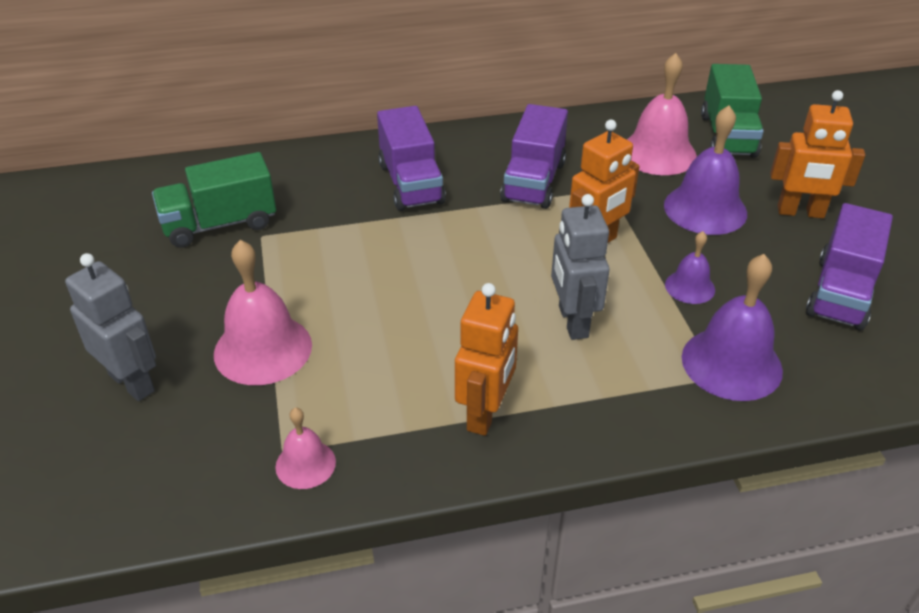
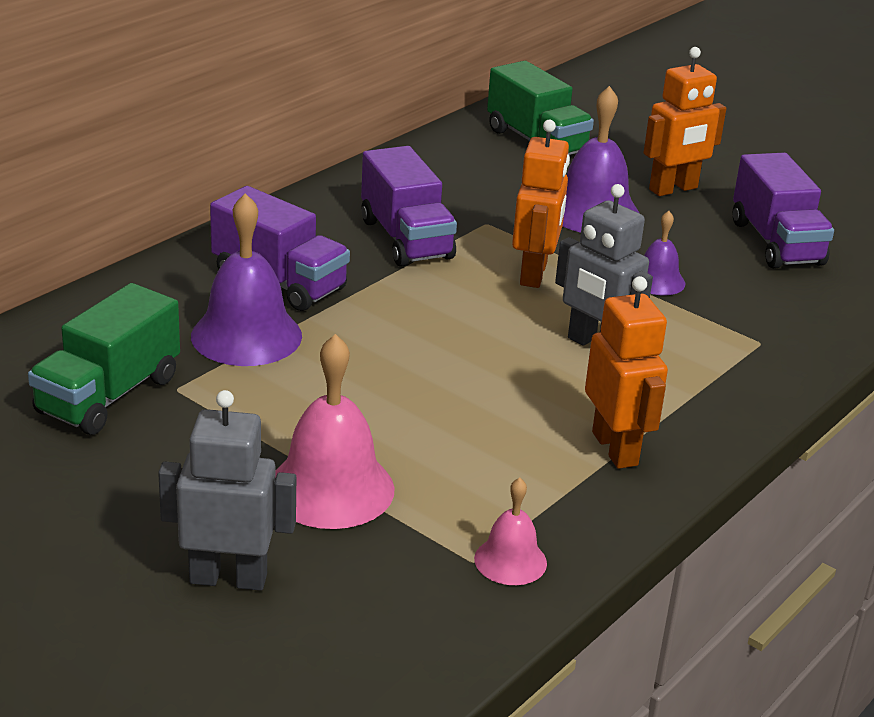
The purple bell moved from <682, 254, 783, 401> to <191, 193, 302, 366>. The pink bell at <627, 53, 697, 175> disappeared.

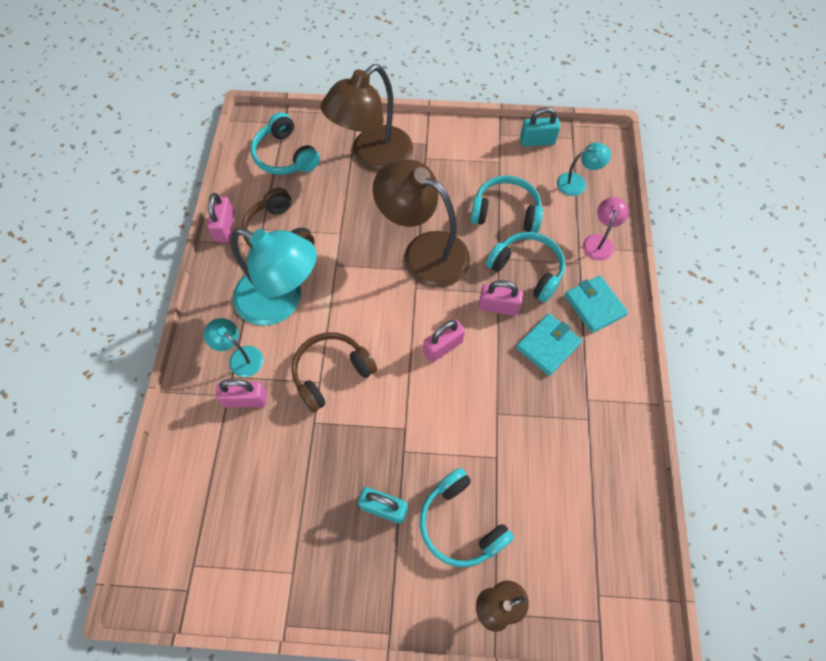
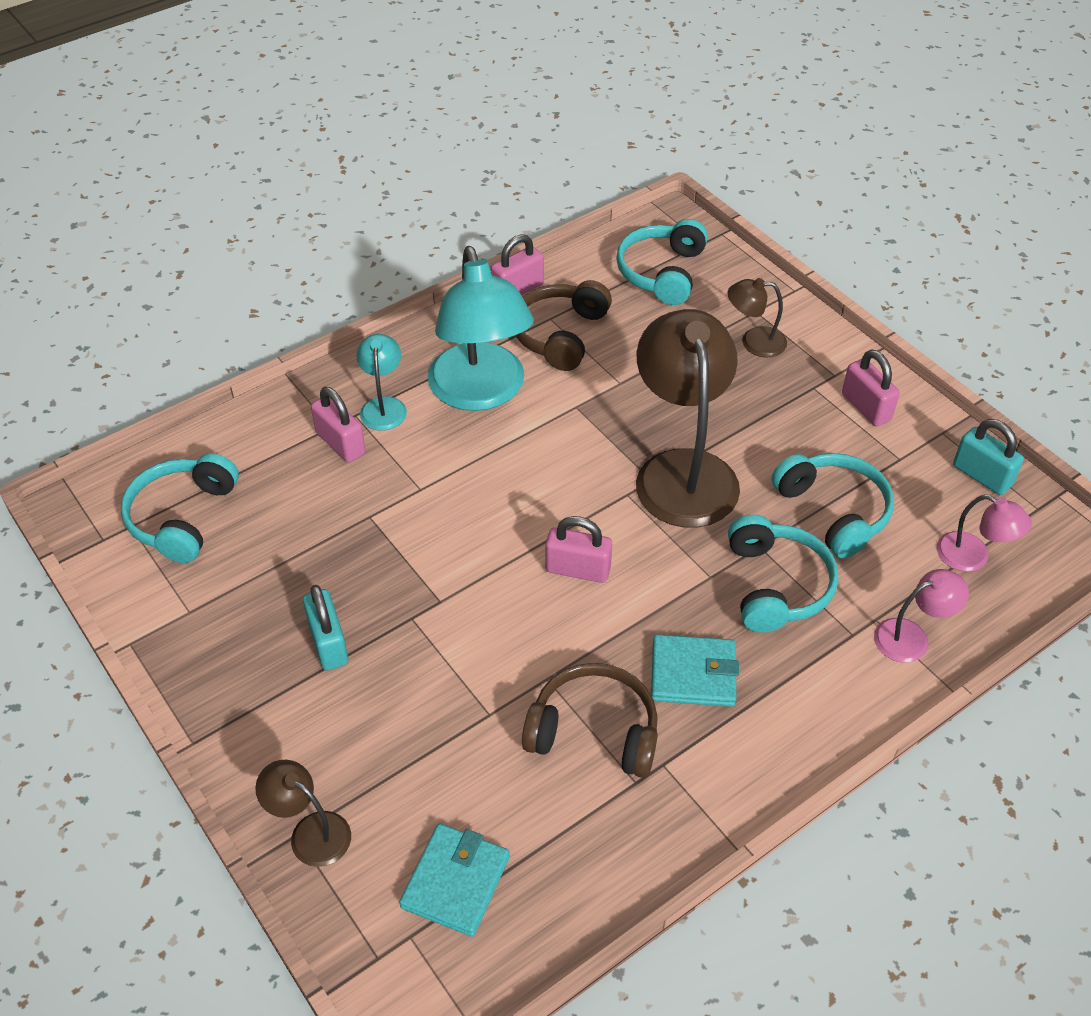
The turquoise headphones moved from <420, 468, 514, 567> to <121, 453, 239, 563>. The turquoise wallet moved from <565, 275, 628, 333> to <399, 823, 510, 937>. The brown headphones moved from <291, 332, 377, 412> to <522, 663, 658, 778>. The brown lamp at <321, 64, 413, 172> changed to 0.47 times the size. The pink padlock moved from <478, 280, 523, 316> to <842, 350, 900, 427>. The turquoise lamp at <557, 142, 611, 196> became the pink lamp at <937, 495, 1032, 572>.

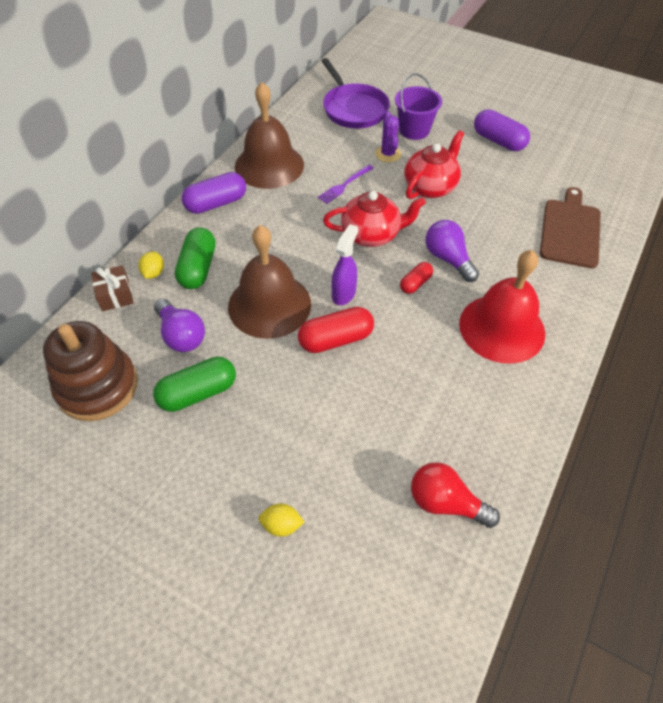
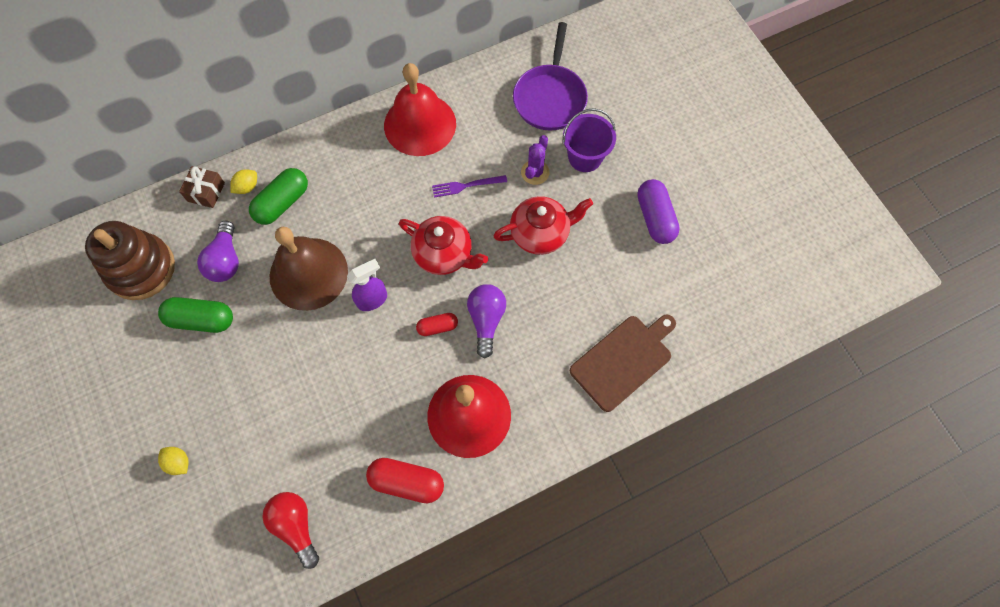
The red capsule moved from <298, 307, 374, 353> to <366, 458, 444, 503>. The brown bell at <235, 82, 304, 189> became the red bell at <384, 63, 456, 156>. The purple capsule at <182, 172, 246, 214> disappeared.

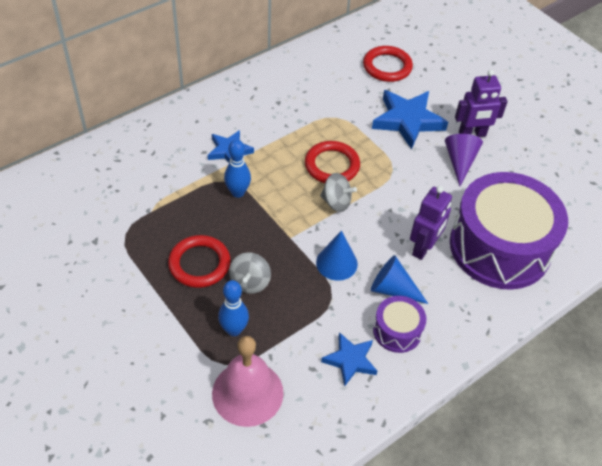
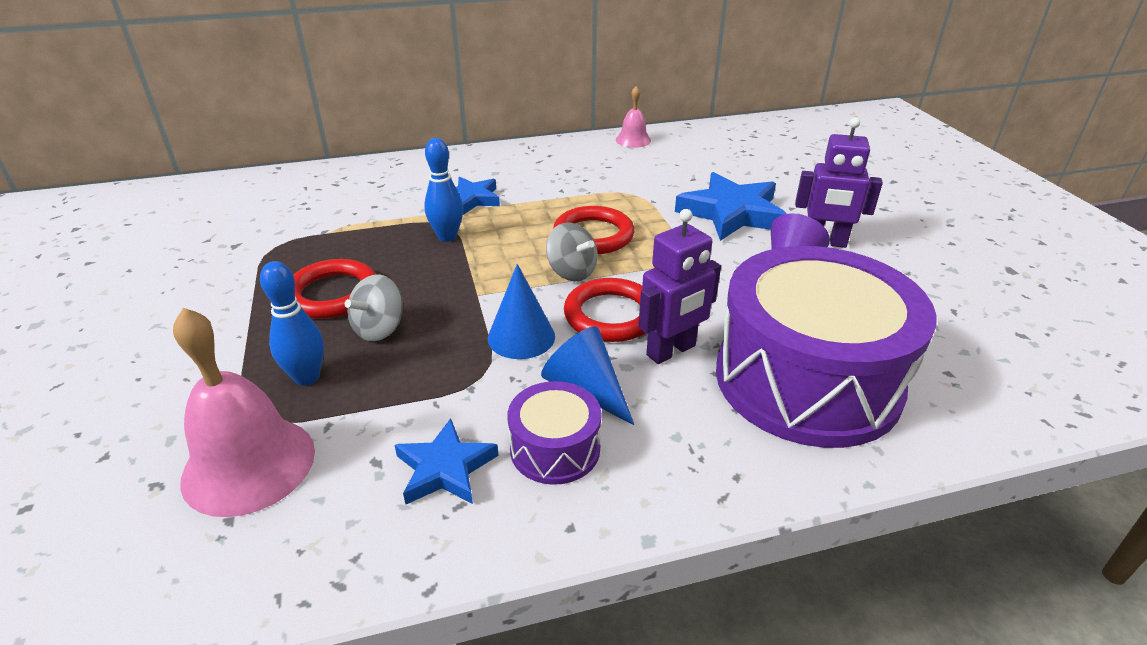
The red ring moved from <363, 46, 413, 82> to <564, 278, 646, 342>. The pink bell at <616, 86, 651, 148> appeared.

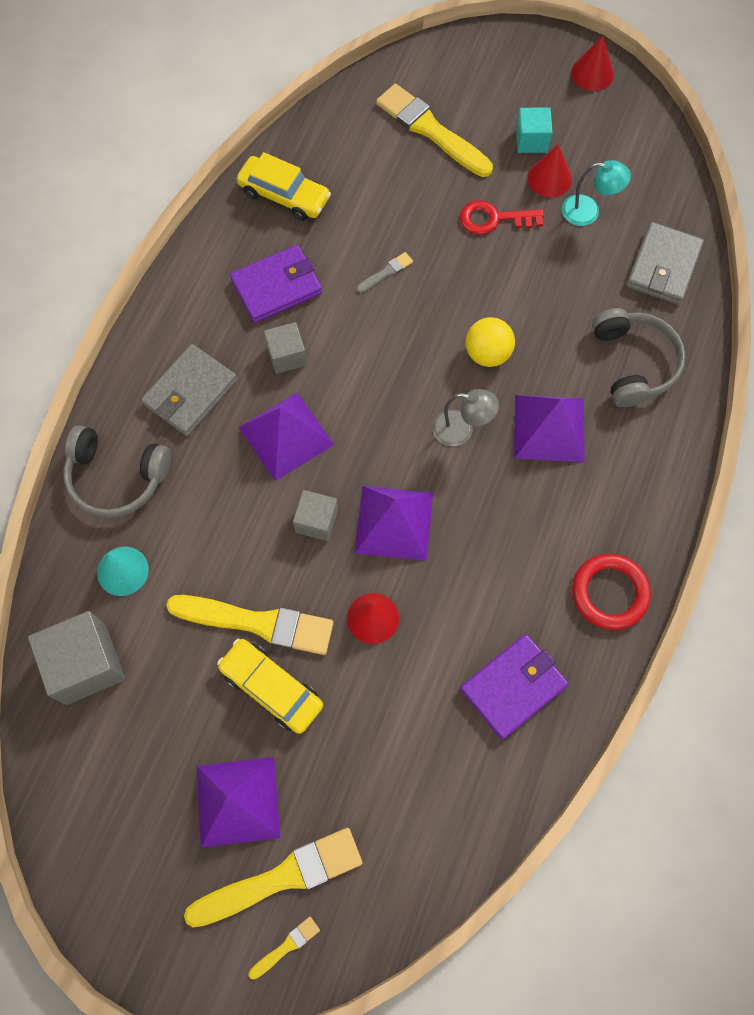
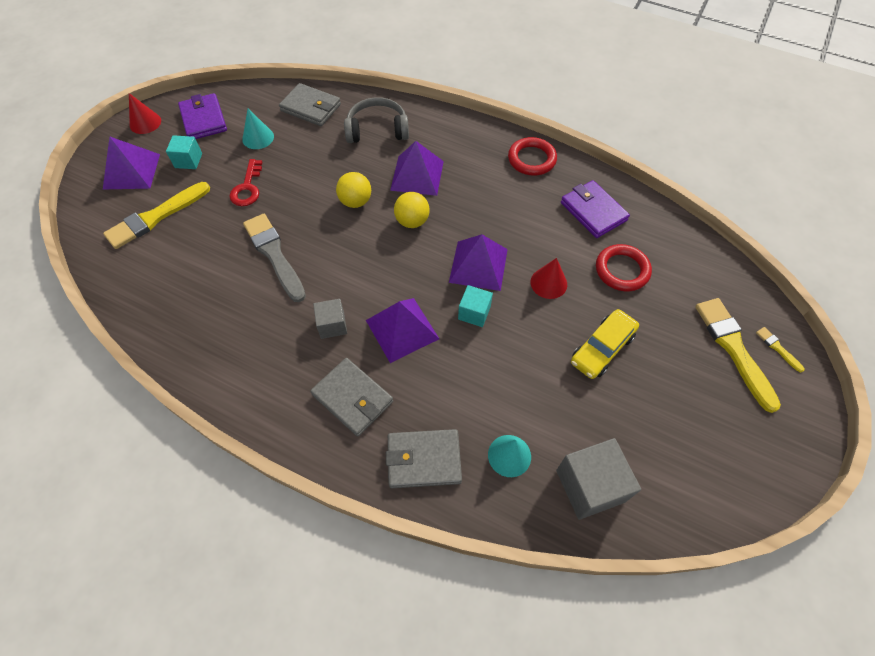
The purple pyramid moved from <197, 757, 280, 847> to <103, 137, 160, 189>. The purple wallet moved from <230, 245, 322, 323> to <178, 93, 227, 139>. The turquoise lamp at <562, 160, 631, 226> was replaced by the turquoise cone at <242, 109, 274, 149>. The grey brush at <356, 252, 413, 293> changed to 2.28 times the size. The grey headphones at <63, 425, 171, 518> was replaced by the grey wallet at <386, 429, 462, 488>. The grey lamp at <432, 389, 499, 447> was replaced by the yellow ball at <394, 192, 430, 228>. The grey cube at <293, 490, 338, 541> became the turquoise cube at <458, 285, 493, 327>. The red ring at <596, 244, 652, 291> appeared. The yellow brush at <166, 595, 333, 655> disappeared. The yellow car at <237, 152, 331, 221> disappeared. The red cone at <527, 144, 572, 198> disappeared.

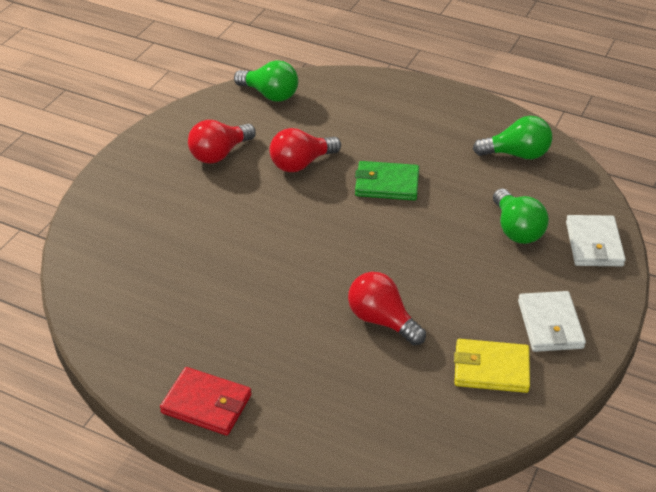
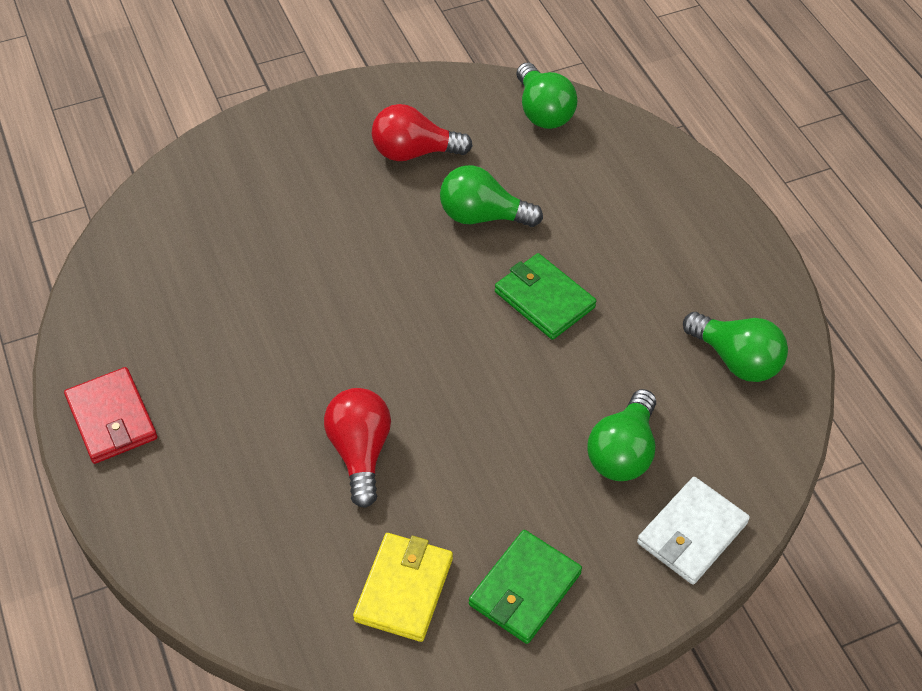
The yellow wallet at <454, 339, 530, 393> turned 60 degrees clockwise. The red light bulb at <270, 128, 341, 172> became the green light bulb at <440, 165, 543, 227>. The white wallet at <518, 291, 586, 352> became the green wallet at <469, 530, 582, 644>.

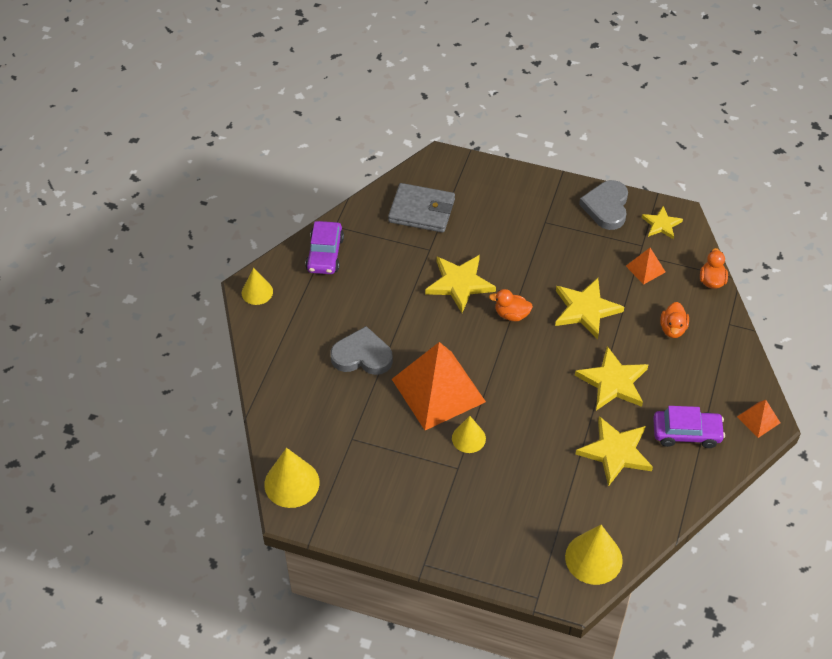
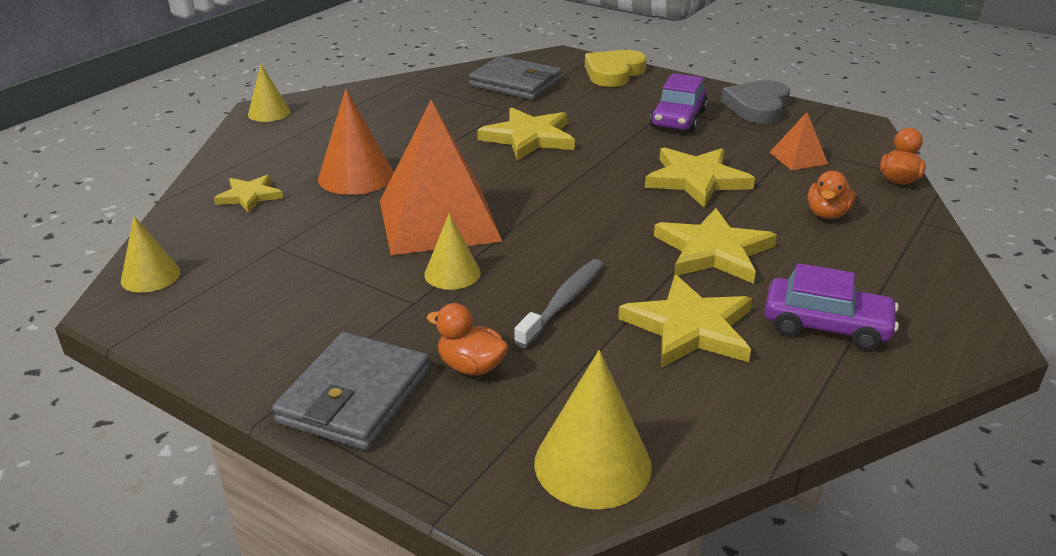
The yellow cone at <264, 448, 320, 508> changed to 0.63 times the size. The yellow star moved from <642, 206, 683, 239> to <214, 174, 283, 213>. The grey wallet at <272, 332, 430, 450> appeared. The grey heart at <330, 326, 393, 375> was replaced by the orange cone at <318, 89, 394, 195>. The orange duck moved from <489, 289, 533, 321> to <427, 303, 509, 376>. The grey toothbrush at <514, 259, 604, 348> appeared. The yellow heart at <585, 50, 647, 87> appeared. The purple car moved from <305, 221, 344, 274> to <650, 73, 708, 133>. The orange pyramid at <737, 400, 780, 438> disappeared.

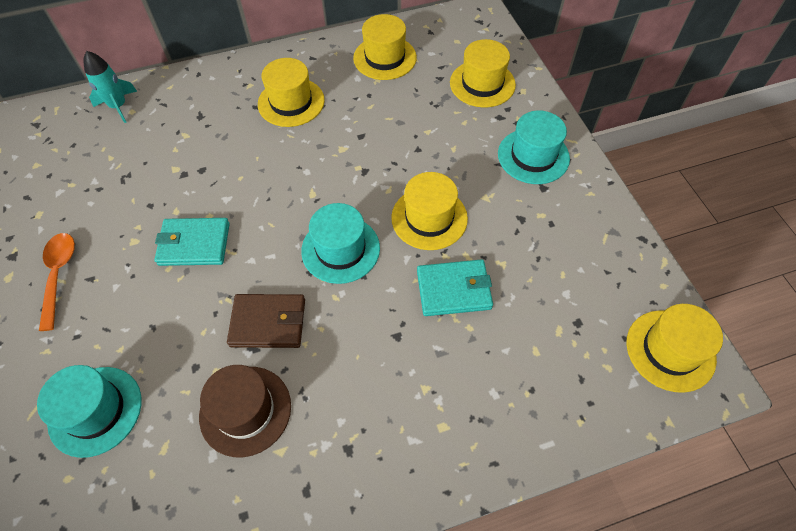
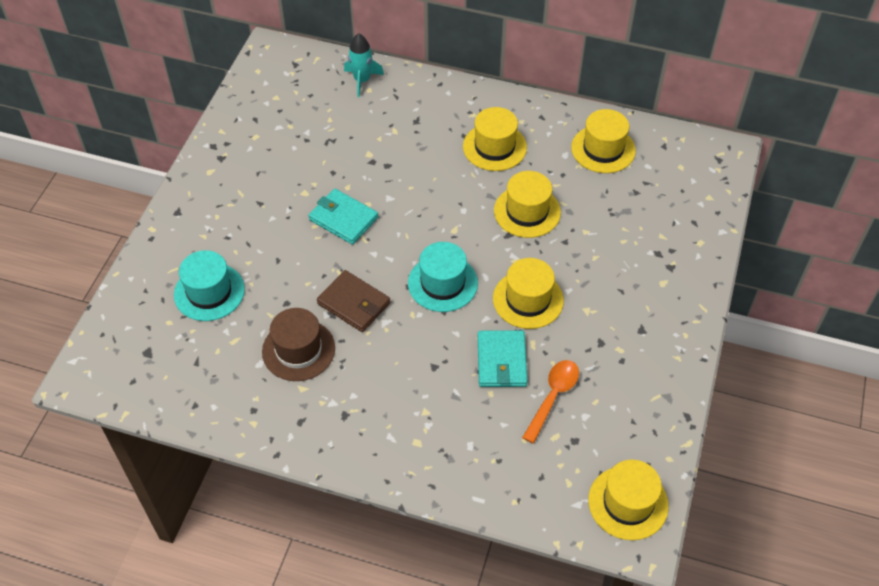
The turquoise wallet at <417, 259, 493, 316> turned 60 degrees clockwise. The yellow hat moved from <450, 39, 516, 107> to <494, 171, 561, 238>. The orange spoon moved from <39, 233, 75, 331> to <522, 360, 579, 443>. The turquoise hat at <498, 110, 570, 184> disappeared.

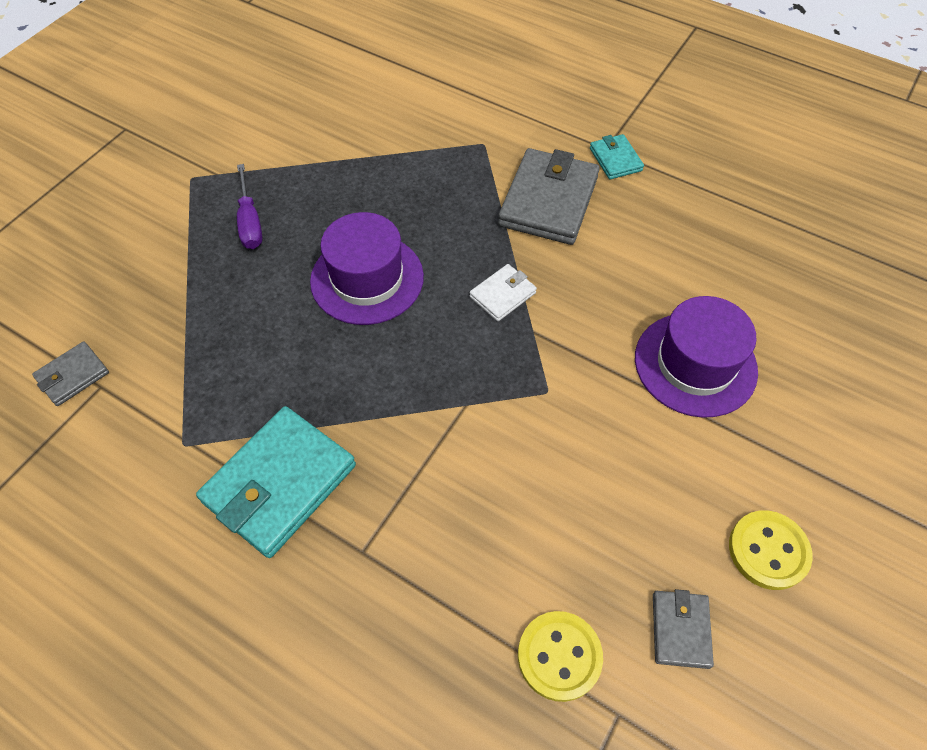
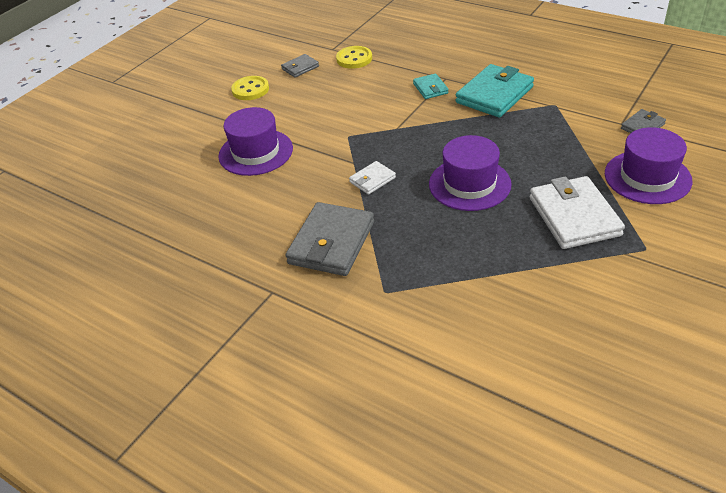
The grey wallet at <653, 589, 714, 669> turned 45 degrees clockwise. The turquoise wallet moved from <590, 134, 644, 180> to <413, 74, 449, 99>. The purple screwdriver at <237, 164, 263, 249> was replaced by the white wallet at <530, 176, 625, 249>. The purple hat at <605, 127, 693, 204> appeared.

